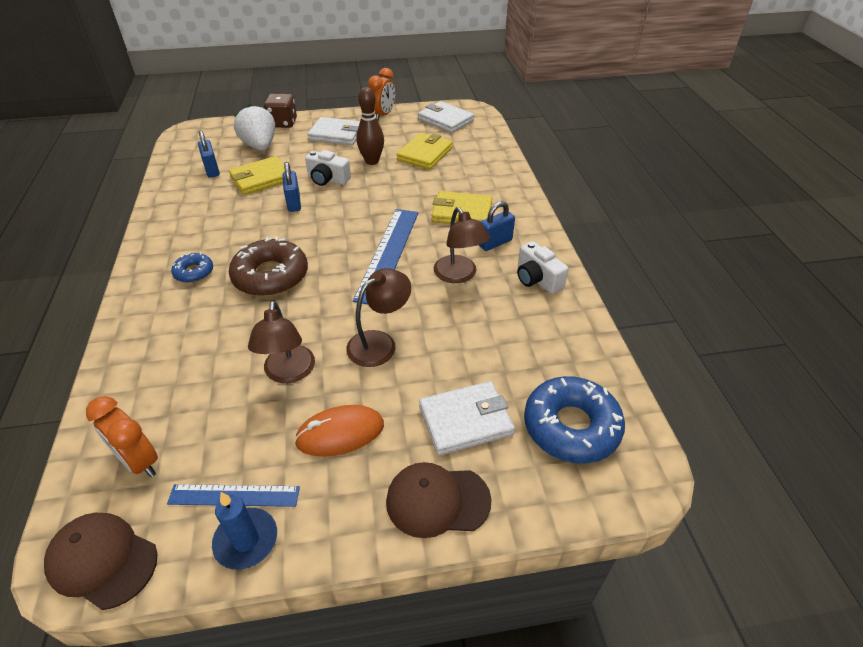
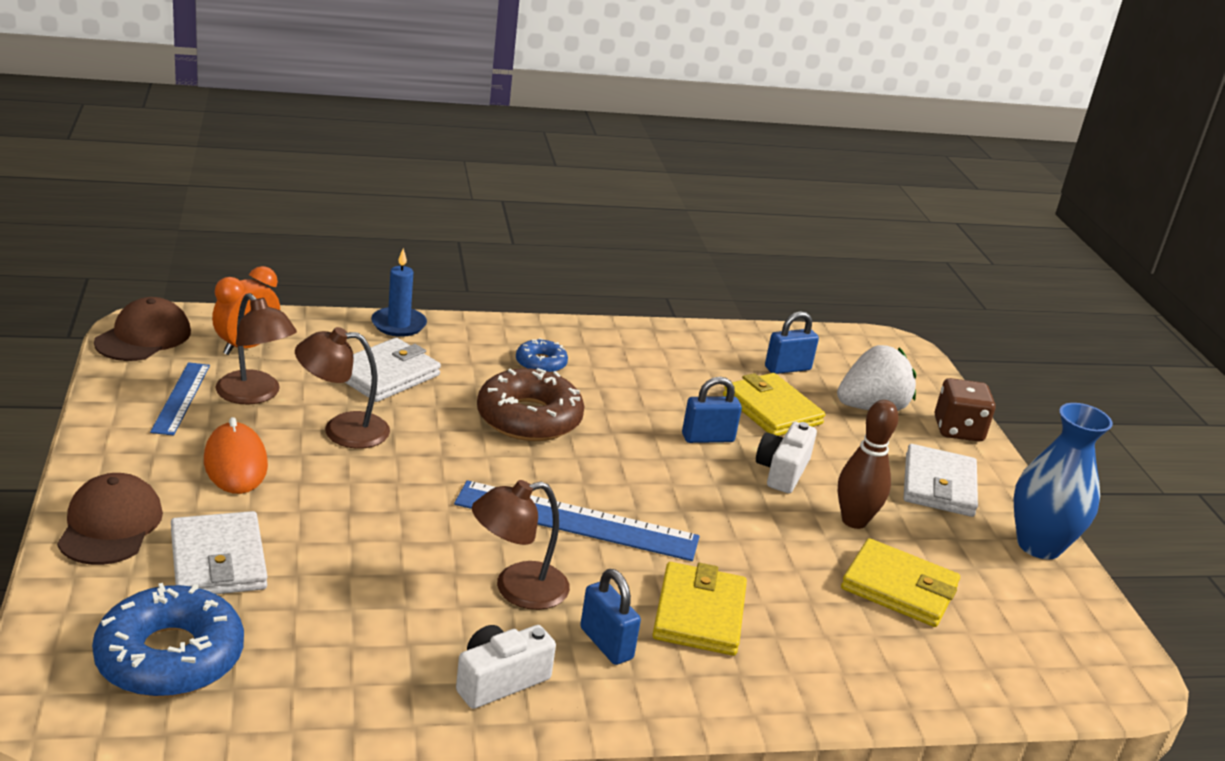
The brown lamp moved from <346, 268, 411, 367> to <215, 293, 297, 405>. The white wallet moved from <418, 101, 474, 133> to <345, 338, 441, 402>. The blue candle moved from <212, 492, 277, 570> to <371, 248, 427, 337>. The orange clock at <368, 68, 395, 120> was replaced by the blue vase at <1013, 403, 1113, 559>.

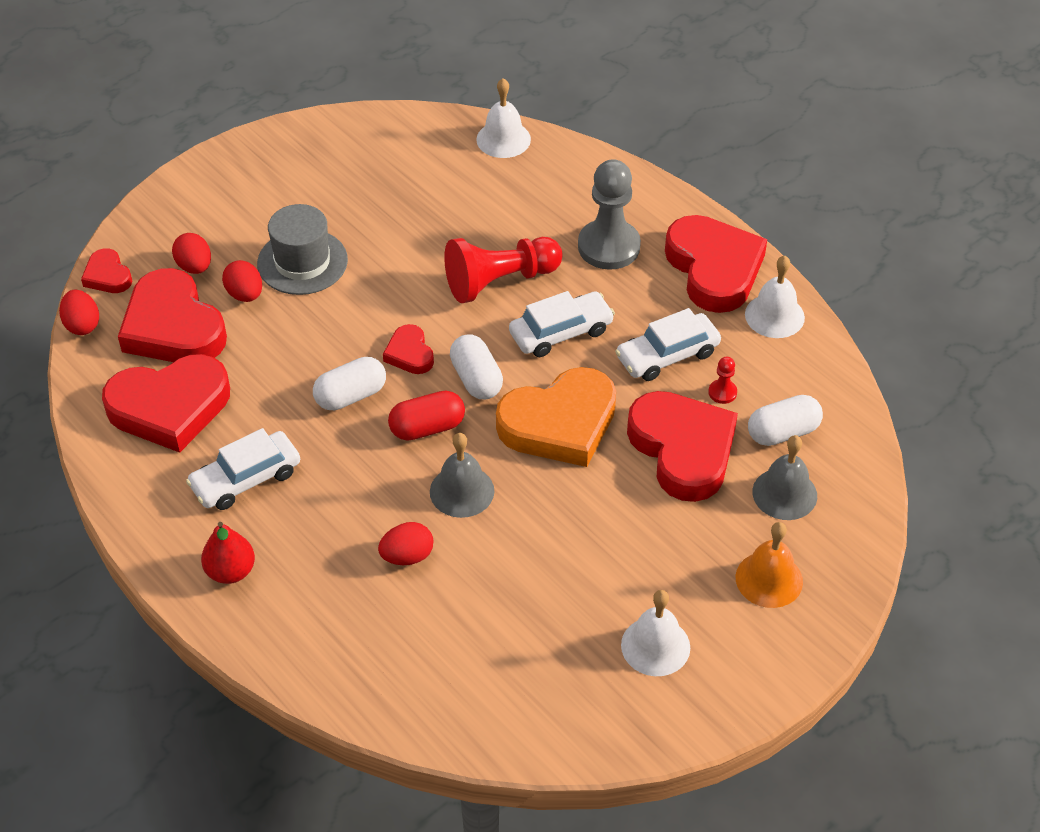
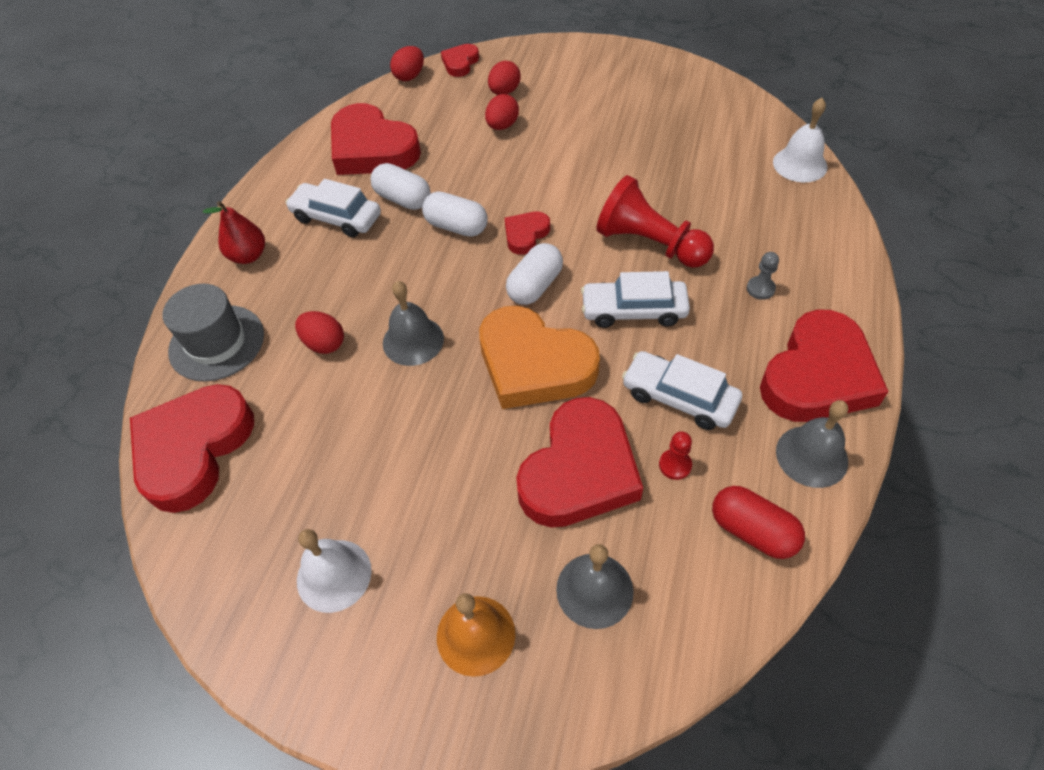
The red heart moved from <118, 268, 227, 362> to <130, 384, 254, 513>. The grey hat moved from <257, 204, 348, 295> to <162, 284, 264, 382>. The white capsule moved from <748, 395, 823, 446> to <371, 163, 430, 210>. The white car at <509, 291, 615, 357> turned 150 degrees clockwise. The red capsule moved from <388, 391, 465, 441> to <712, 486, 805, 559>. The grey pawn at <578, 159, 641, 270> changed to 0.43 times the size. The white bell at <745, 256, 805, 338> became the grey bell at <776, 400, 848, 488>.

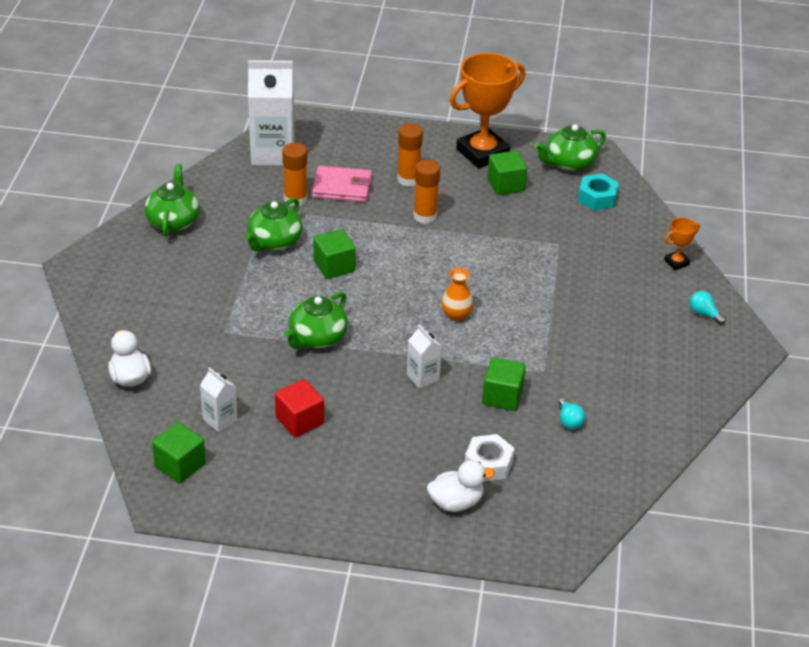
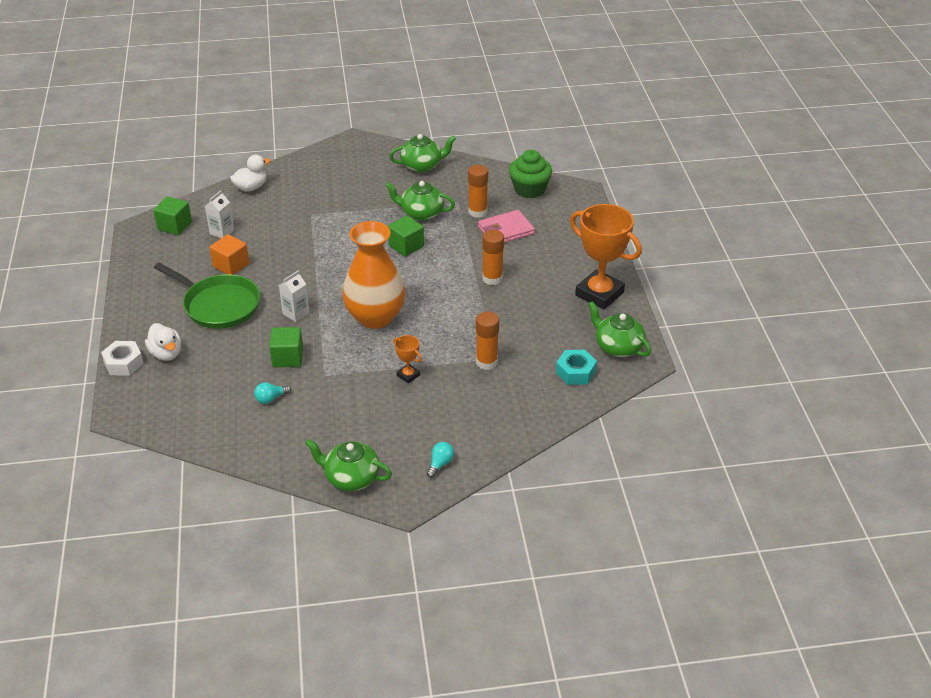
The white nut moved from <465, 434, 515, 482> to <101, 341, 144, 376>. The green pan at <154, 263, 260, 329> appeared. The red cube at <275, 379, 324, 437> became the orange cube at <209, 234, 249, 275>. The green teapot moved from <284, 292, 348, 349> to <305, 439, 392, 491>. The orange vase at <441, 268, 473, 321> changed to 2.34 times the size. The orange trophy moved from <664, 217, 700, 270> to <393, 335, 422, 383>. The orange glue stick moved from <397, 123, 423, 187> to <476, 311, 499, 370>. The pink wallet at <312, 166, 372, 202> turned 75 degrees clockwise. The white carton at <248, 60, 295, 166> was replaced by the green cupcake at <509, 150, 552, 198>. The green cube at <487, 151, 527, 195> disappeared.

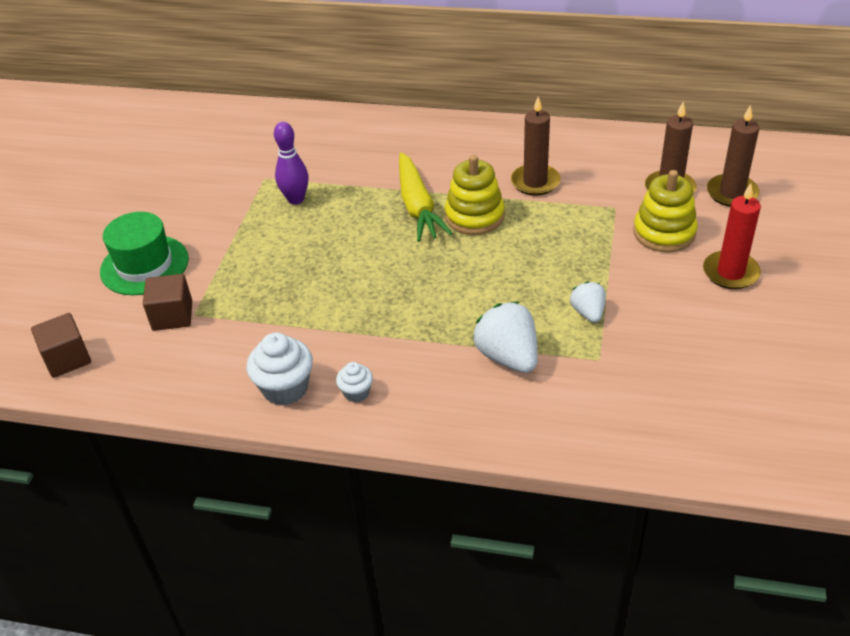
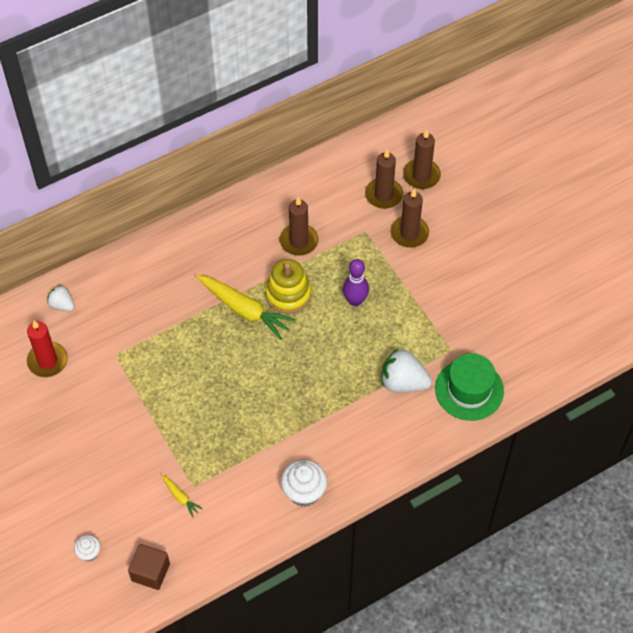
The red candle moved from <703, 183, 761, 289> to <27, 321, 68, 377>. The white strawberry moved from <570, 281, 606, 323> to <47, 285, 75, 311>. The white cupcake moved from <336, 362, 373, 403> to <74, 535, 100, 562>. The brown cube at <143, 274, 192, 331> was replaced by the yellow carrot at <161, 475, 203, 518>. The purple bowling pin moved from <274, 122, 309, 205> to <343, 259, 369, 306>. The yellow stacking toy at <633, 170, 698, 252> was replaced by the brown candle at <391, 189, 429, 248>. The green hat moved from <100, 212, 189, 295> to <435, 353, 504, 421>.

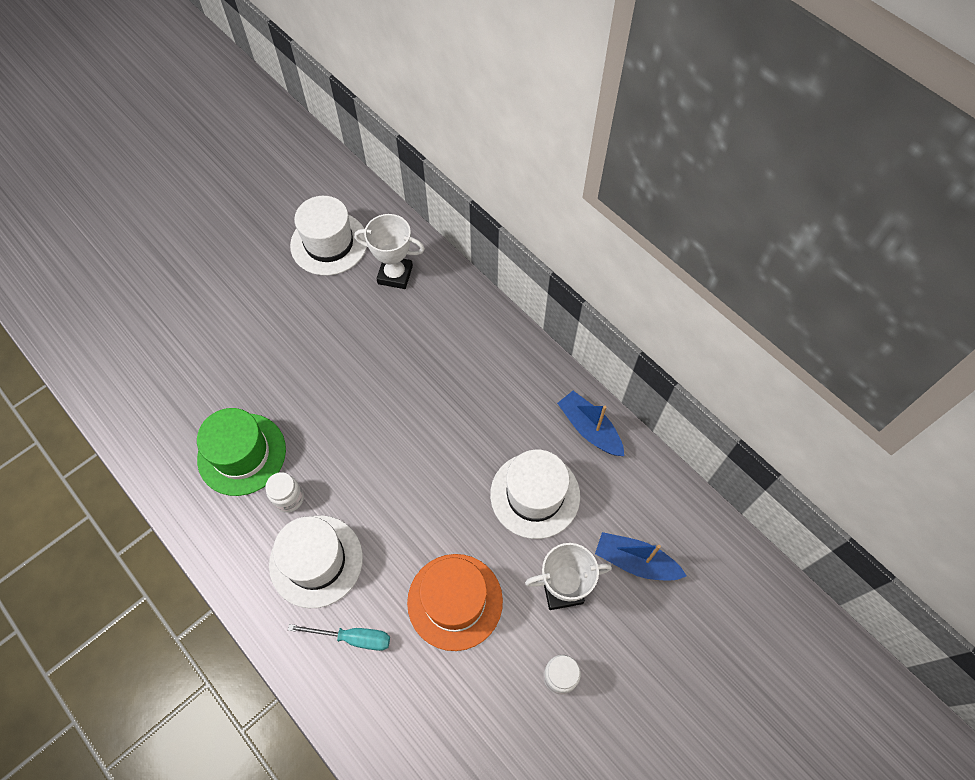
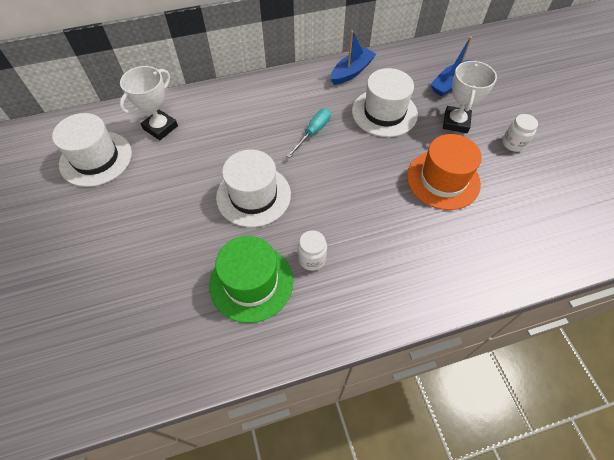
The white hat moved from <269, 515, 363, 608> to <216, 150, 291, 227>. The turquoise screwdriver moved from <288, 624, 390, 651> to <287, 109, 331, 158>. The blue boat at <557, 391, 624, 456> turned 150 degrees clockwise.

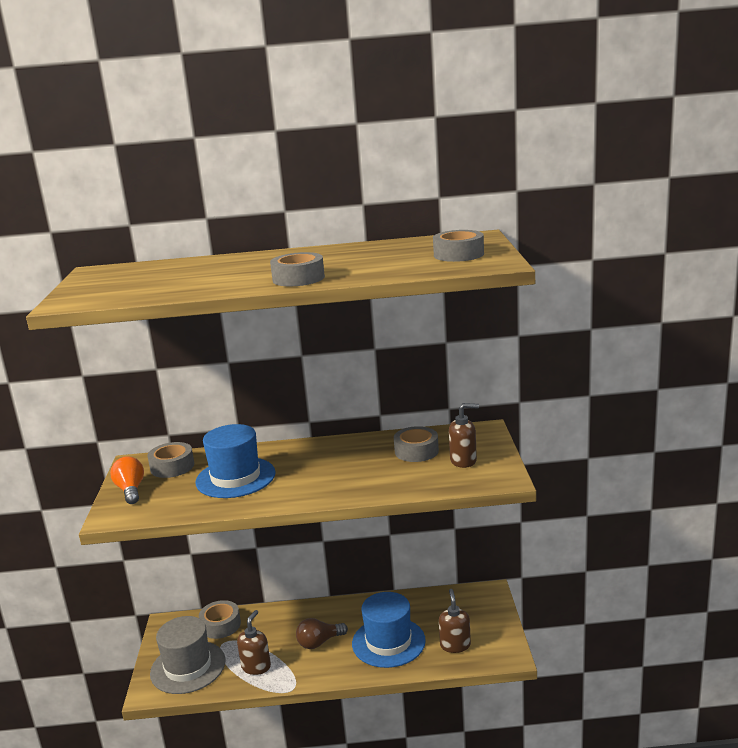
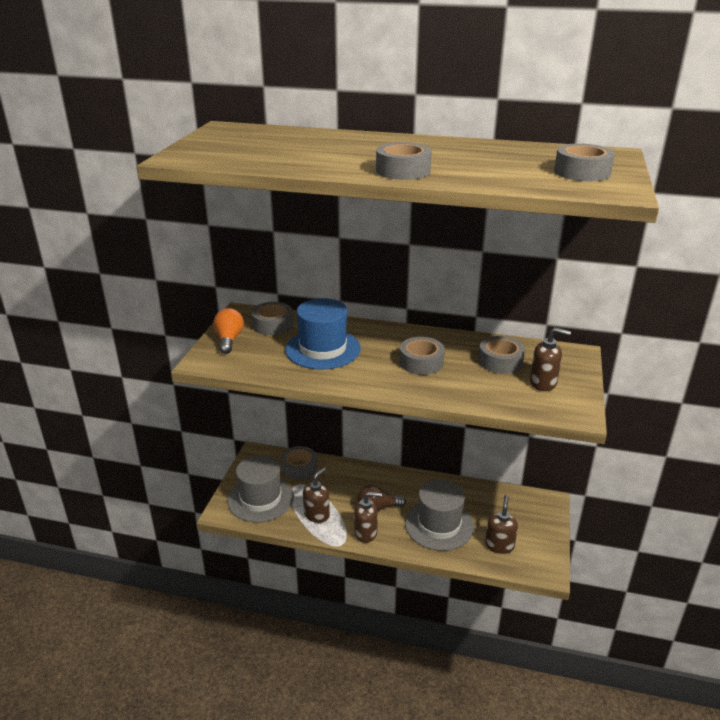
The brown soap dispenser at <354, 491, 382, 543> appeared. The grey tape at <399, 337, 445, 375> appeared. The blue hat at <352, 592, 426, 668> became the grey hat at <405, 479, 474, 551>.

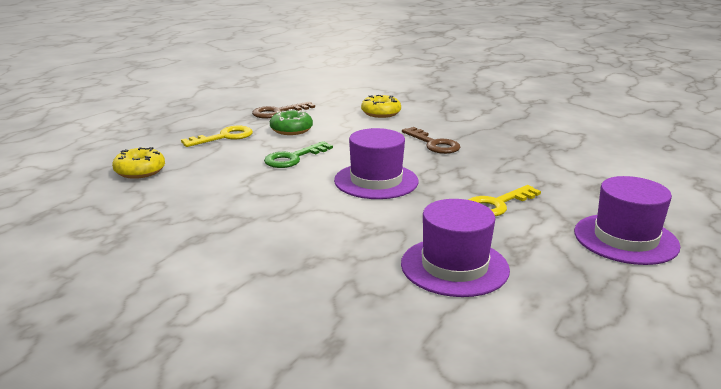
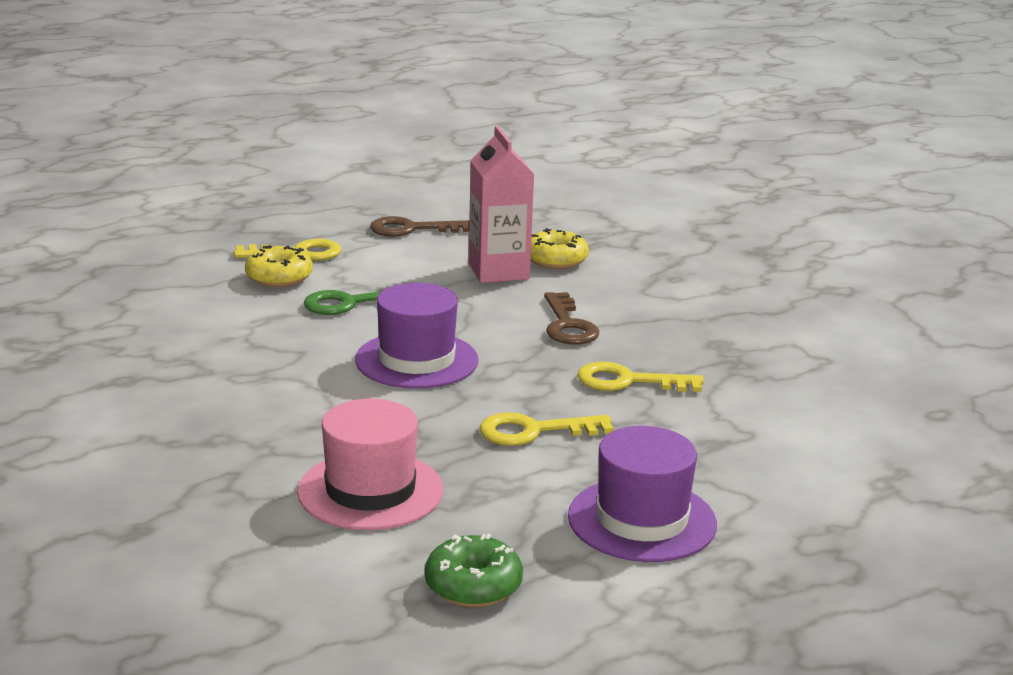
The yellow donut moved from <112, 147, 165, 179> to <245, 245, 313, 287>. The purple hat at <401, 199, 510, 297> became the pink hat at <297, 399, 443, 530>. The green donut moved from <270, 109, 313, 135> to <425, 534, 523, 608>. The pink carton at <469, 126, 535, 283> appeared. The yellow key at <577, 362, 704, 392> appeared.

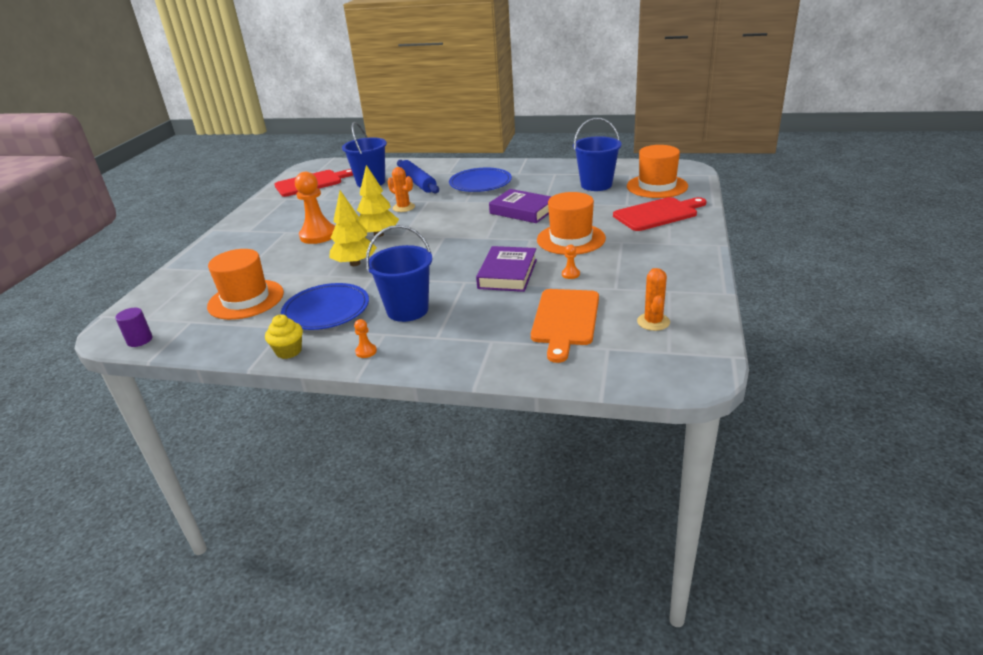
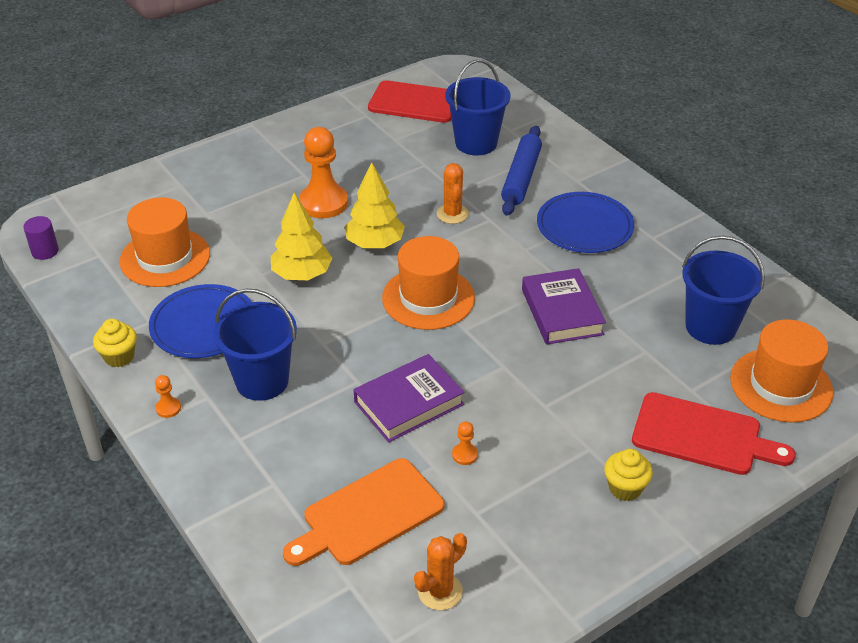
The orange hat moved from <537, 192, 606, 255> to <382, 236, 475, 330>. The yellow cupcake at <604, 449, 653, 501> appeared.

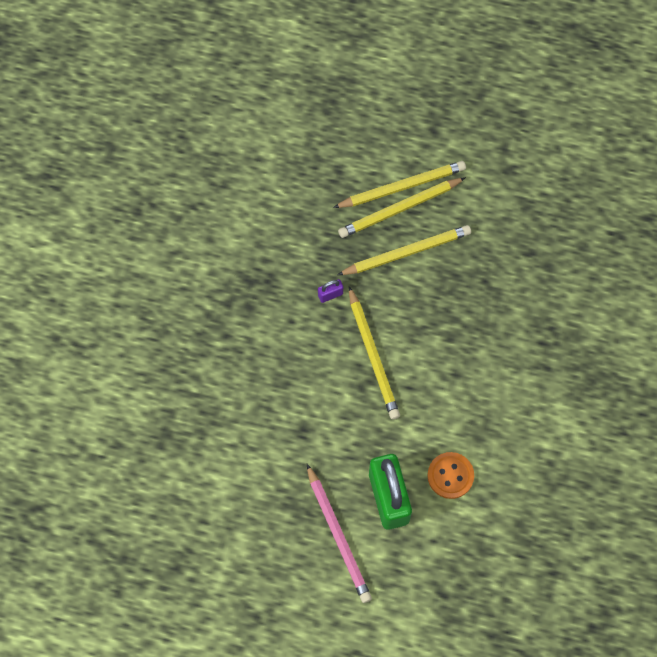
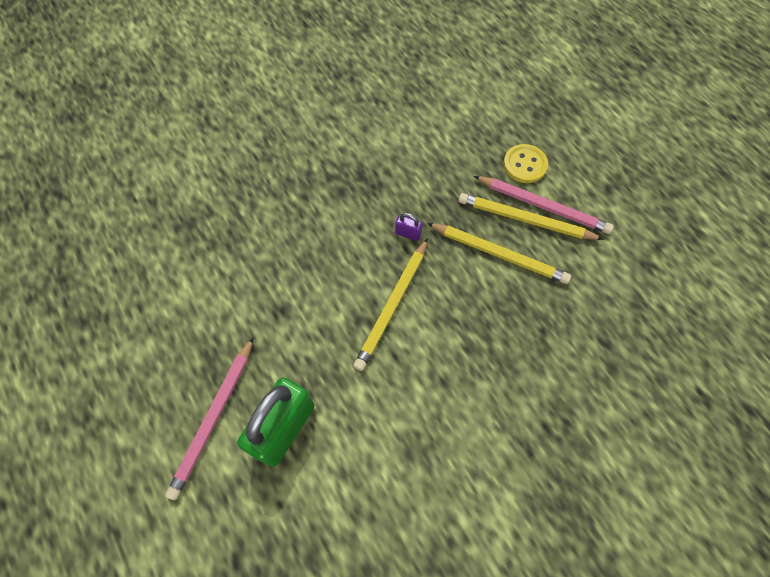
The yellow pencil at <333, 161, 466, 208> became the pink pencil at <474, 176, 614, 234>. The yellow button at <503, 144, 548, 183> appeared. The orange button at <428, 452, 474, 499> disappeared.

